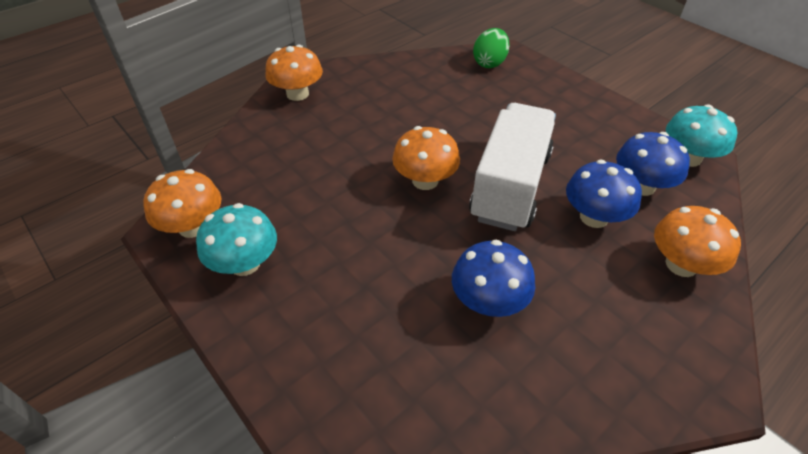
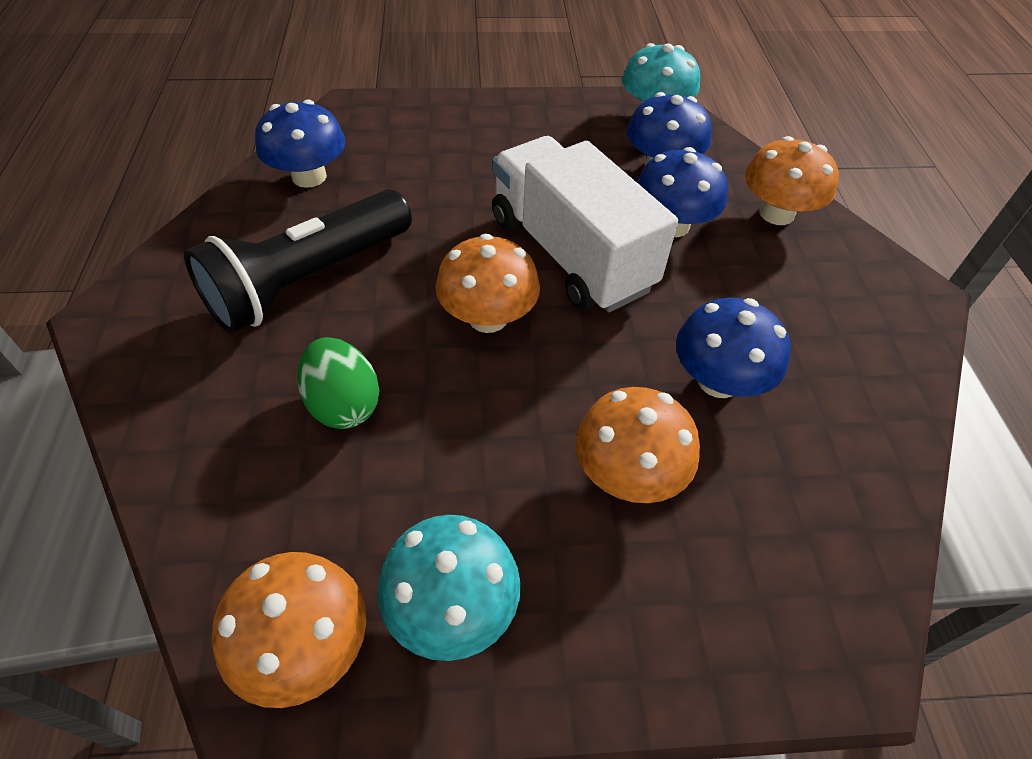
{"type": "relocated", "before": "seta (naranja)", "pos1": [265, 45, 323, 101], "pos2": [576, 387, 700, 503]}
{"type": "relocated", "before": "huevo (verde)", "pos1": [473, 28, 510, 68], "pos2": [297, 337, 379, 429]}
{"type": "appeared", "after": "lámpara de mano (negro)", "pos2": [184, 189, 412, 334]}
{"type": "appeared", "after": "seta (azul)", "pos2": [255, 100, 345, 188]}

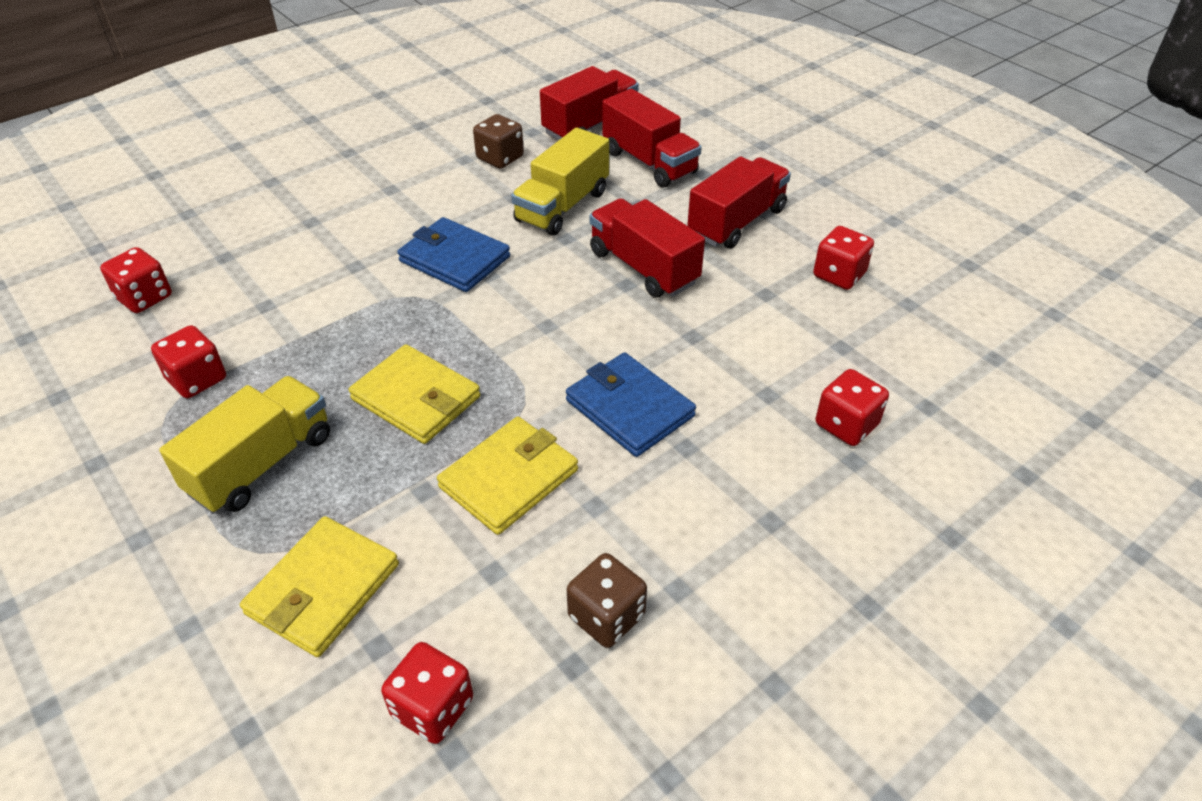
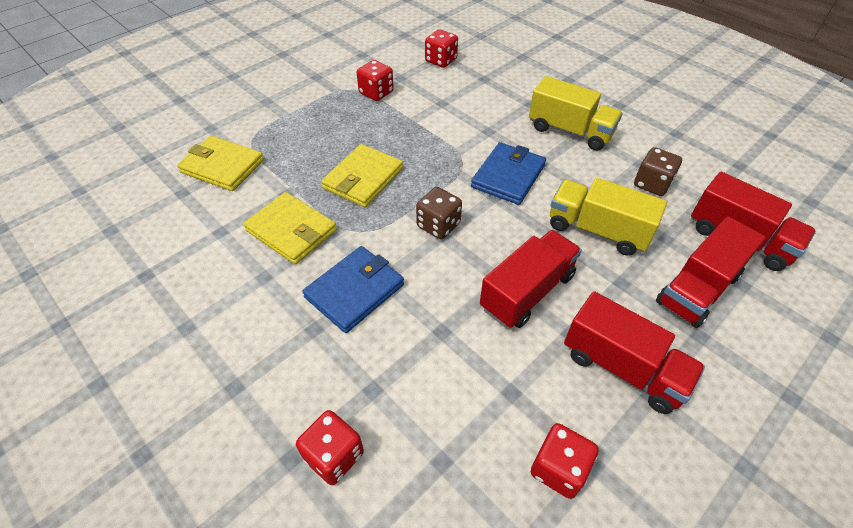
{"type": "relocated", "before": "camión (amarillo)", "pos1": [159, 376, 330, 514], "pos2": [529, 76, 622, 151]}
{"type": "missing", "before": "dado (rojo)", "pos1": [381, 642, 473, 744]}
{"type": "relocated", "before": "dado (marrón)", "pos1": [567, 553, 647, 648], "pos2": [416, 187, 462, 239]}

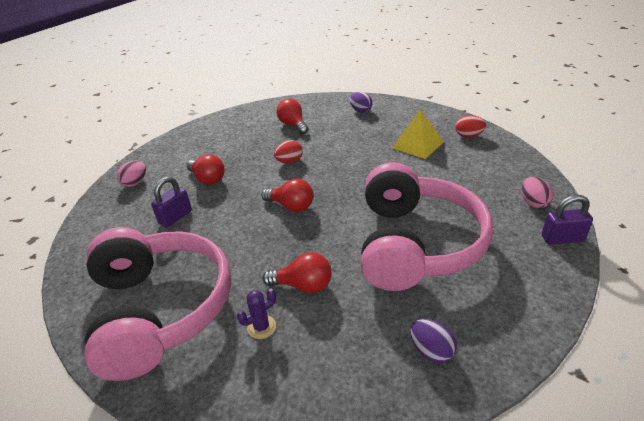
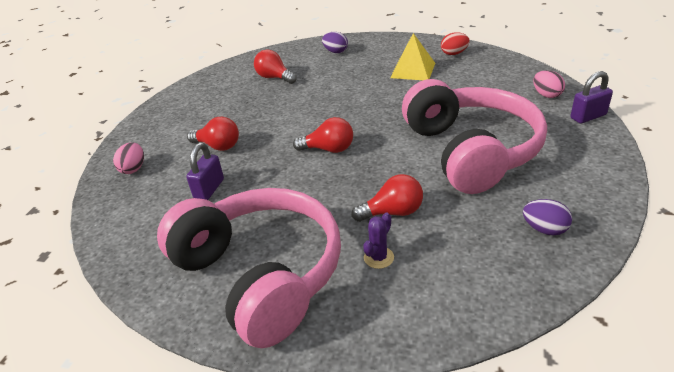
{"type": "missing", "before": "huevo (rojo)", "pos1": [274, 140, 303, 163]}

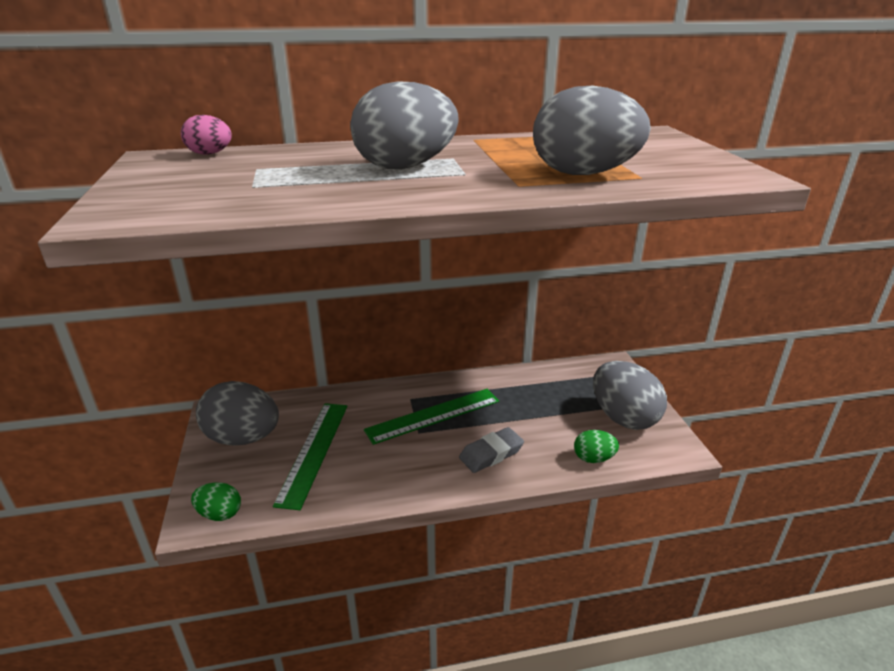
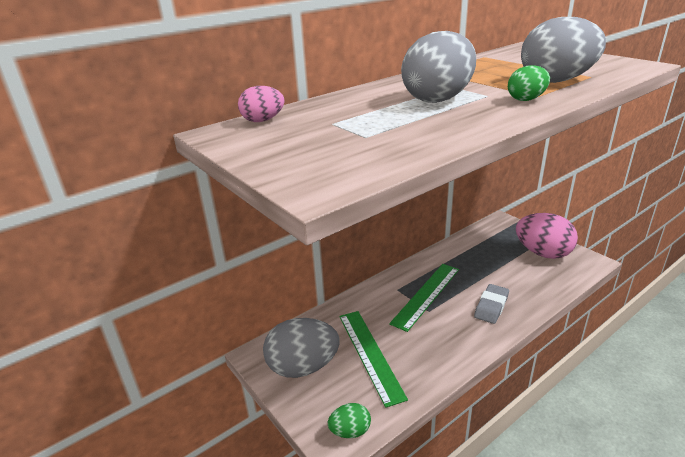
{"type": "relocated", "before": "huevo (verde)", "pos1": [574, 430, 619, 463], "pos2": [508, 65, 550, 101]}
{"type": "colour", "before": "huevo (gris)", "after": "huevo (rosa)", "pos1": [593, 361, 667, 430], "pos2": [516, 213, 578, 259]}

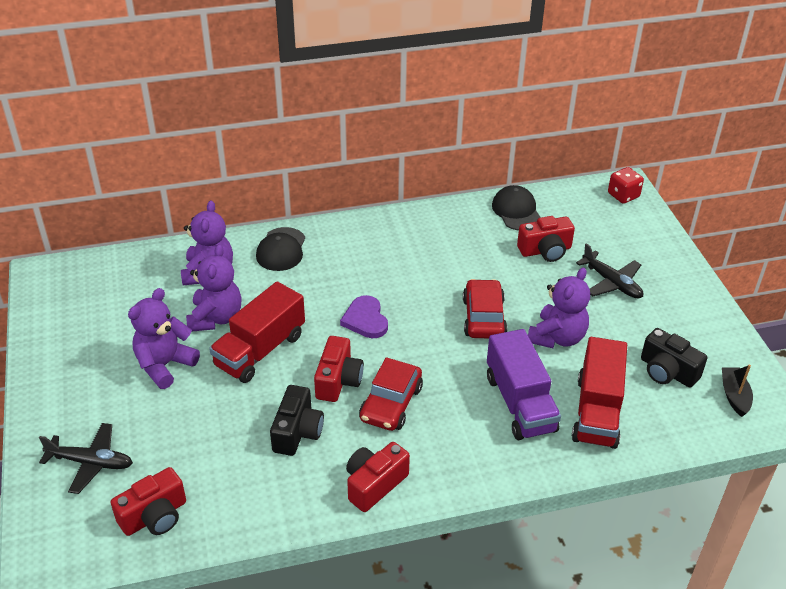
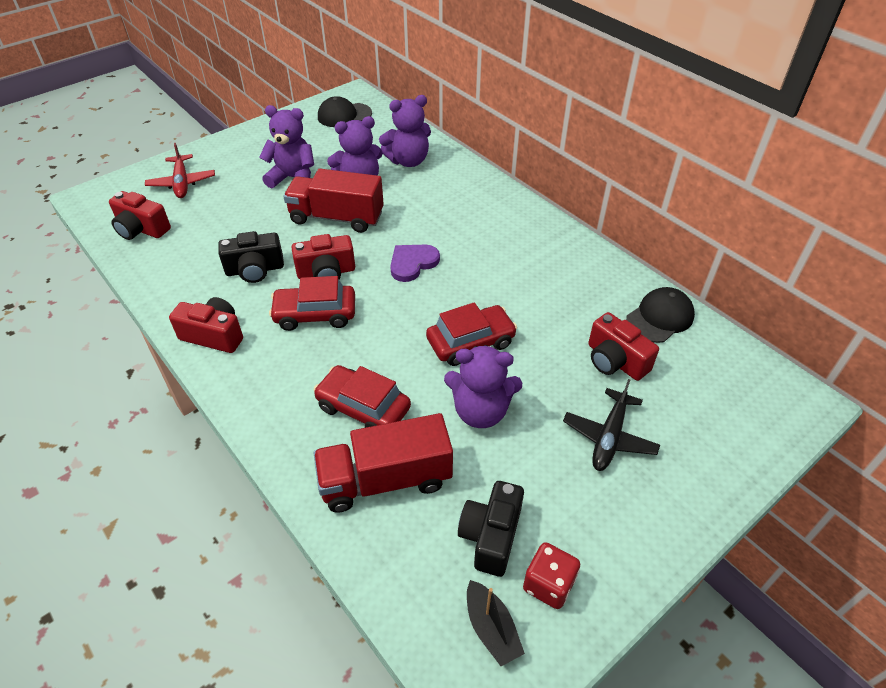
{"type": "colour", "before": "avión (negro)", "after": "avión (rojo)", "pos1": [39, 423, 133, 494], "pos2": [145, 143, 215, 198]}
{"type": "relocated", "before": "gorra (negro)", "pos1": [256, 227, 305, 271], "pos2": [318, 96, 372, 127]}
{"type": "exchanged", "before": "camión (morado)", "after": "coche (rojo)", "pos1": [487, 329, 561, 440], "pos2": [313, 365, 411, 428]}
{"type": "relocated", "before": "dado (rojo)", "pos1": [608, 167, 644, 204], "pos2": [523, 542, 580, 609]}
{"type": "spun", "before": "barco (negro)", "pos1": [722, 364, 753, 417], "pos2": [467, 580, 525, 666], "turn": 90}

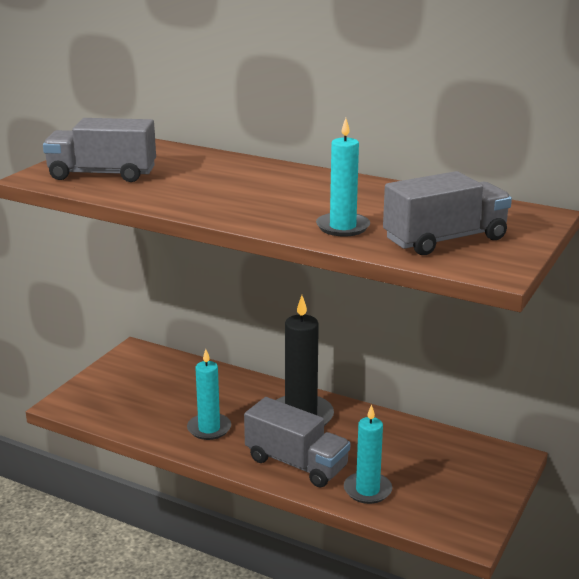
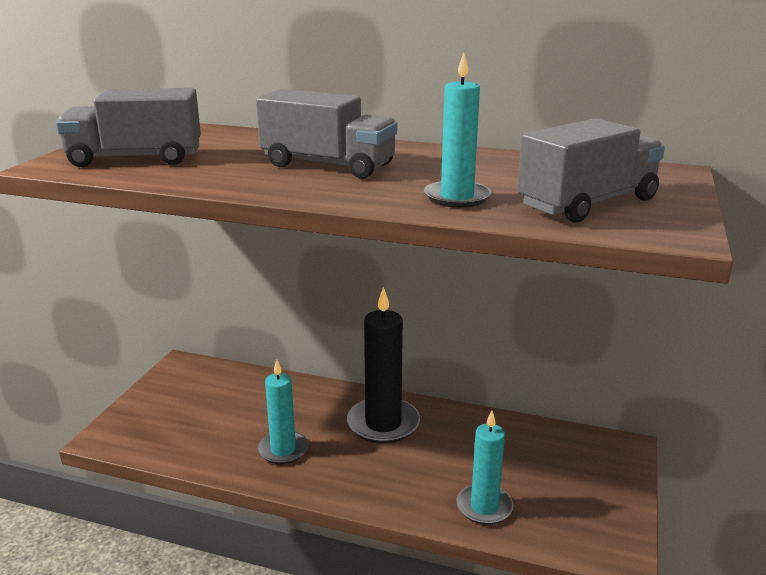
{"type": "relocated", "before": "camión (gris)", "pos1": [244, 397, 350, 488], "pos2": [256, 89, 397, 179]}

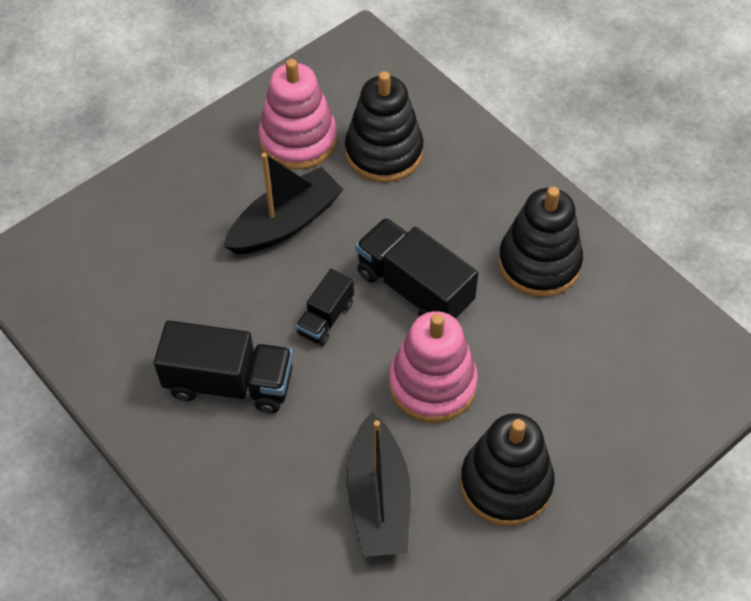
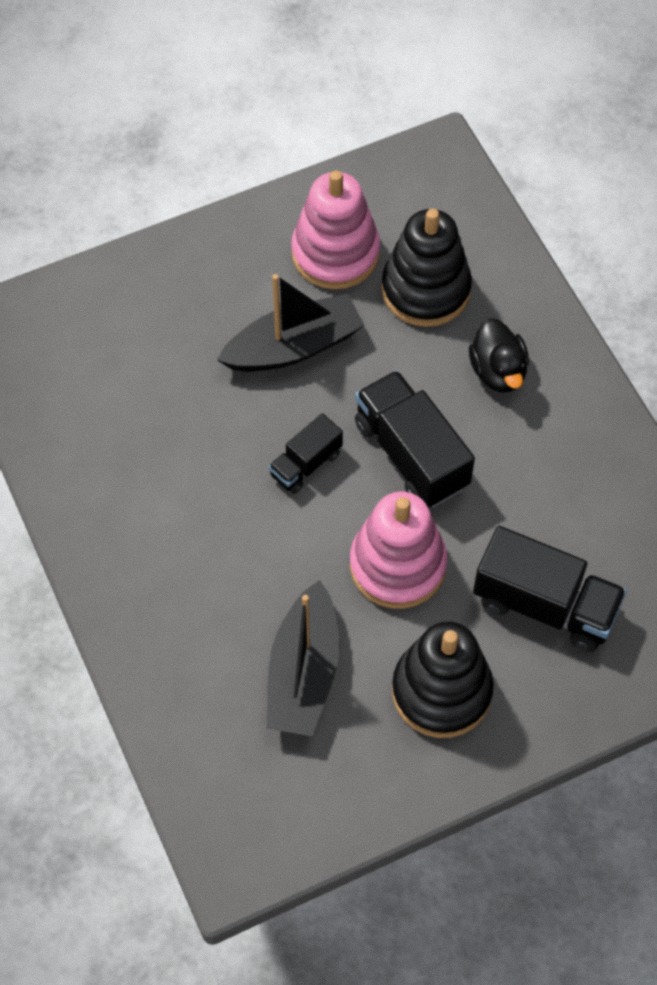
{"type": "relocated", "before": "camión (negro)", "pos1": [154, 320, 293, 413], "pos2": [473, 526, 627, 652]}
{"type": "missing", "before": "juguete apilable (negro)", "pos1": [498, 187, 583, 297]}
{"type": "appeared", "after": "pato (negro)", "pos2": [469, 318, 529, 392]}

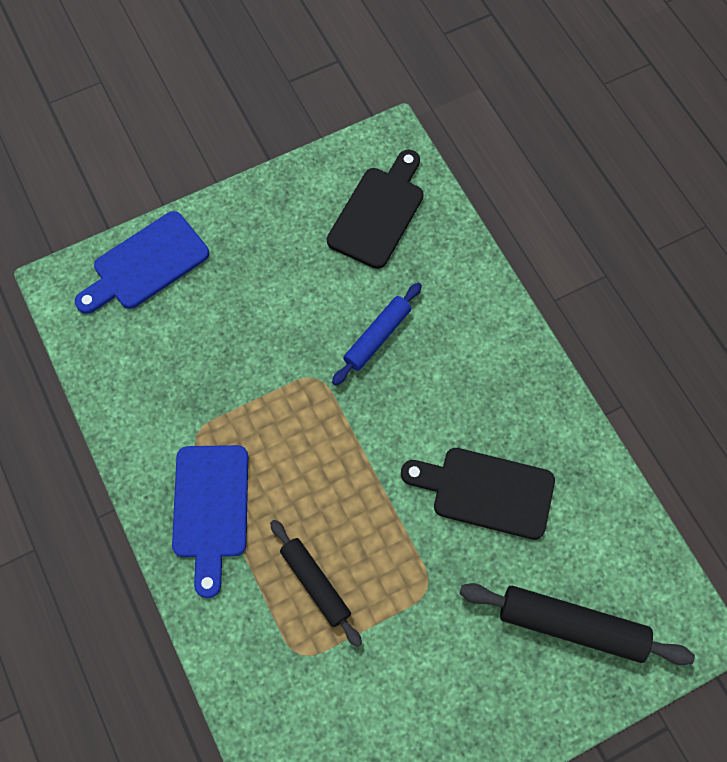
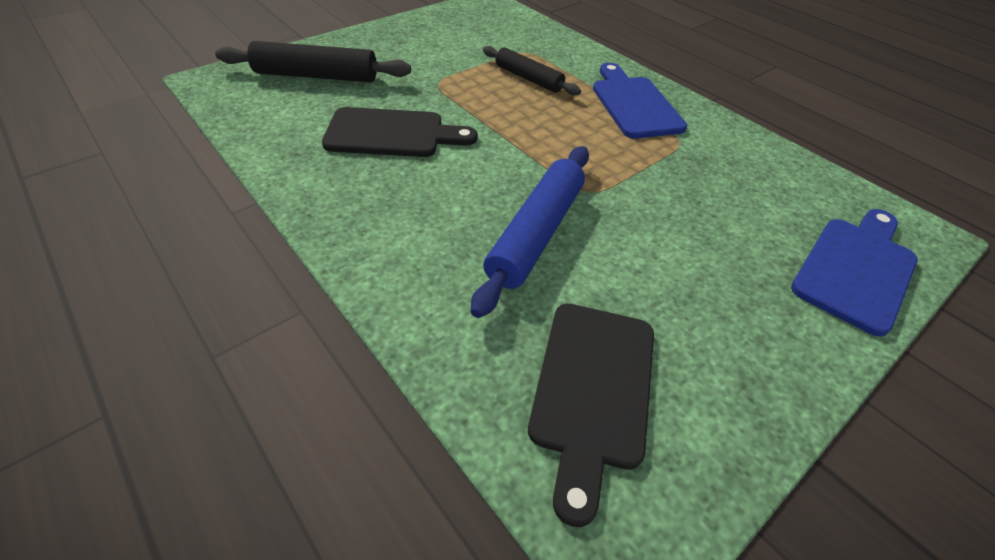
{"type": "size", "before": "rodillo (azul)", "pos1": [332, 283, 422, 386], "pos2": [471, 146, 589, 318], "scale": 1.53}

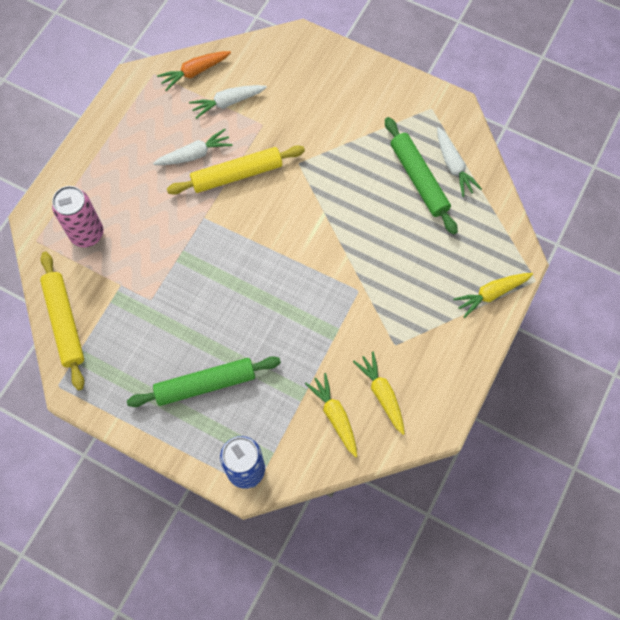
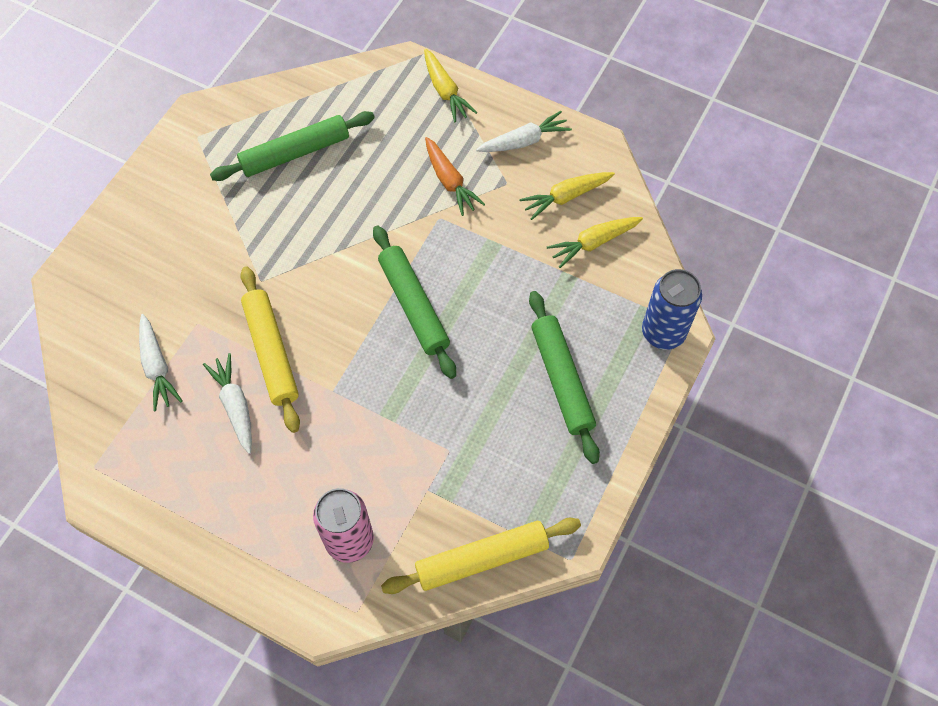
{"type": "relocated", "before": "zanahoria (naranja)", "pos1": [157, 51, 231, 91], "pos2": [425, 137, 485, 216]}
{"type": "relocated", "before": "zanahoria (blanco)", "pos1": [437, 127, 482, 197], "pos2": [476, 111, 572, 152]}
{"type": "appeared", "after": "rodillo (verde)", "pos2": [373, 225, 456, 379]}

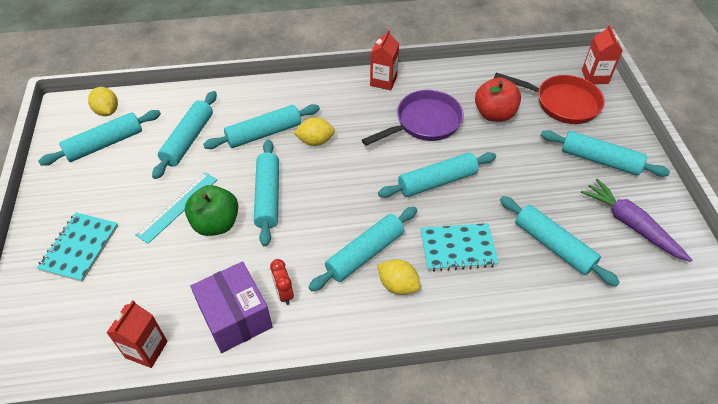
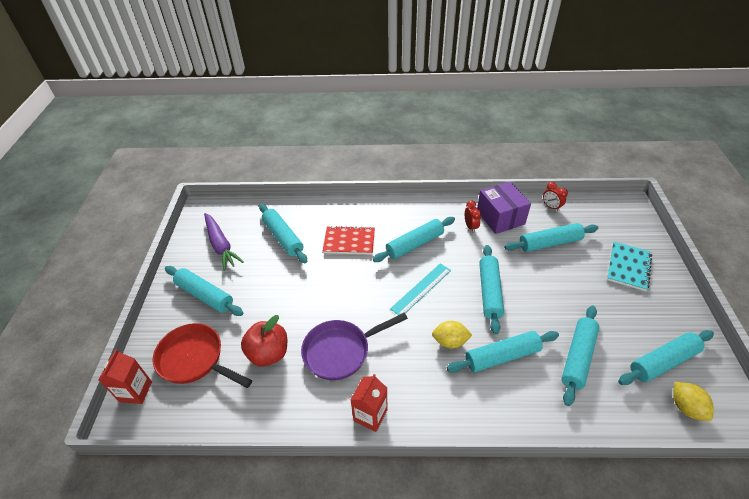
{"type": "exchanged", "before": "cartón de leche (rojo)", "after": "despertador (rojo)", "pos1": [106, 300, 168, 368], "pos2": [543, 182, 568, 211]}
{"type": "relocated", "before": "regla (turquesa)", "pos1": [135, 172, 217, 244], "pos2": [390, 263, 451, 315]}
{"type": "missing", "before": "manzana (verde)", "pos1": [185, 185, 238, 236]}
{"type": "missing", "before": "limón (amarillo)", "pos1": [377, 259, 420, 295]}
{"type": "relocated", "before": "rodillo (turquesa)", "pos1": [378, 152, 496, 198], "pos2": [504, 223, 598, 252]}
{"type": "colour", "before": "cuaderno (turquesa)", "after": "cuaderno (rojo)", "pos1": [420, 223, 499, 272], "pos2": [323, 226, 375, 255]}

